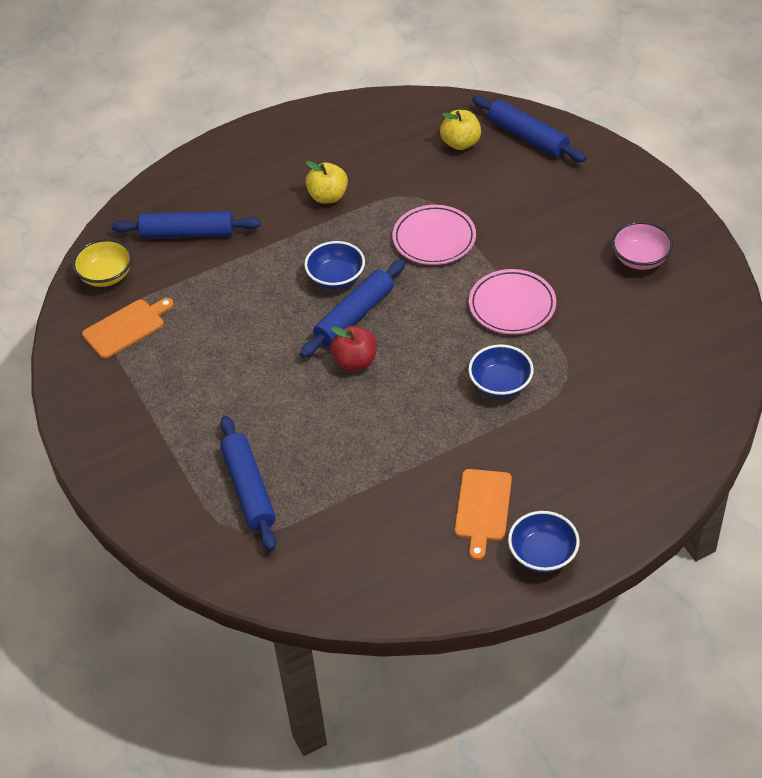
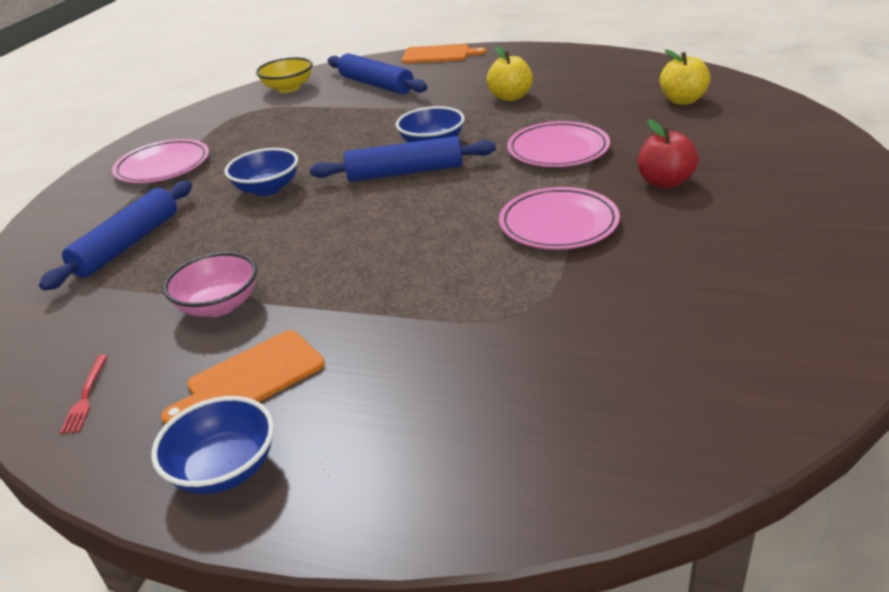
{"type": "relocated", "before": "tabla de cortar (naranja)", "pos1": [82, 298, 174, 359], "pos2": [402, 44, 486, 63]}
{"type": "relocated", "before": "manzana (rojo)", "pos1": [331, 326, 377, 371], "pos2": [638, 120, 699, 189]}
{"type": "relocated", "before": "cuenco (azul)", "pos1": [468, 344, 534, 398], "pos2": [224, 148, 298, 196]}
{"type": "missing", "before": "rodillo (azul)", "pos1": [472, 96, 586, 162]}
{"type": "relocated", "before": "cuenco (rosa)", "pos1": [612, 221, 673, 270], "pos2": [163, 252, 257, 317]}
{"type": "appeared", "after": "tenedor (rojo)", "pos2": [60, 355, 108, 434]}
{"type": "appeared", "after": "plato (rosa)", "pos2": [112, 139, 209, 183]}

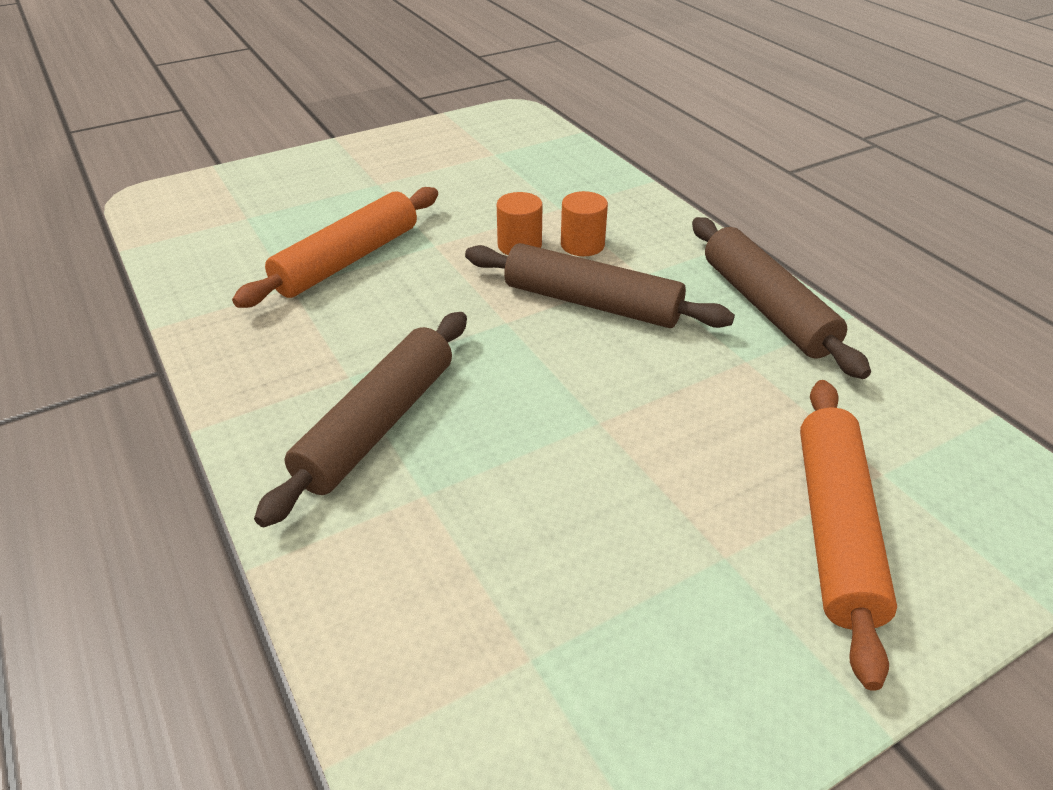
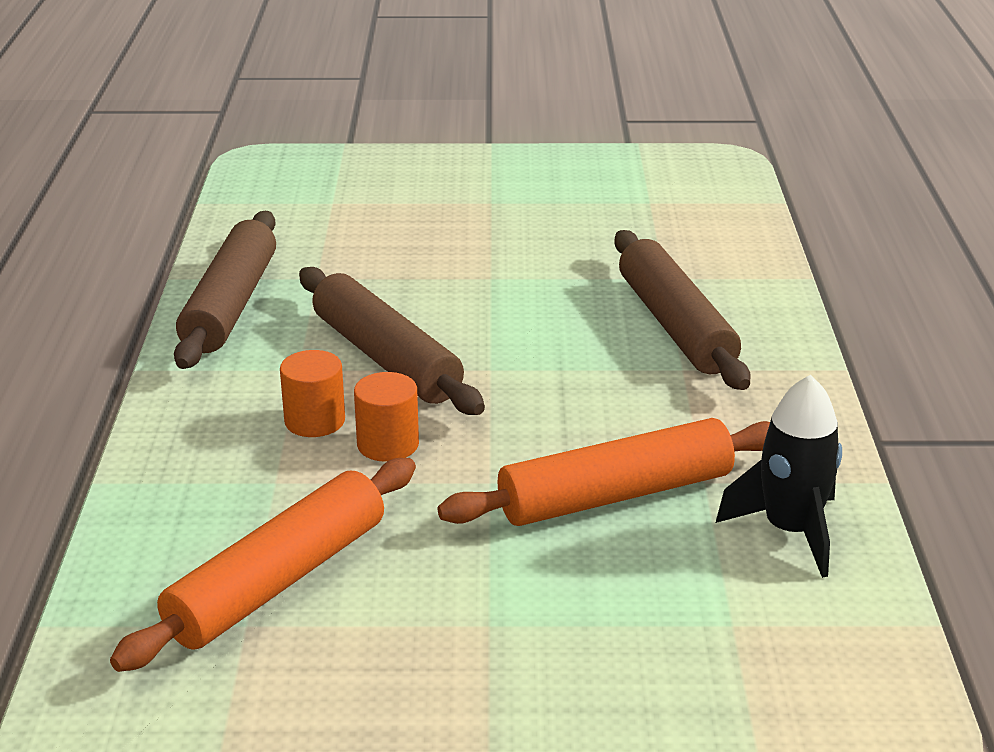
{"type": "spun", "before": "rodillo (marrón)", "pos1": [254, 312, 467, 527], "pos2": [614, 230, 751, 390], "turn": -75}
{"type": "relocated", "before": "rodillo (naranja)", "pos1": [800, 380, 897, 691], "pos2": [110, 458, 416, 672]}
{"type": "appeared", "after": "cohete (negro)", "pos2": [716, 375, 842, 578]}

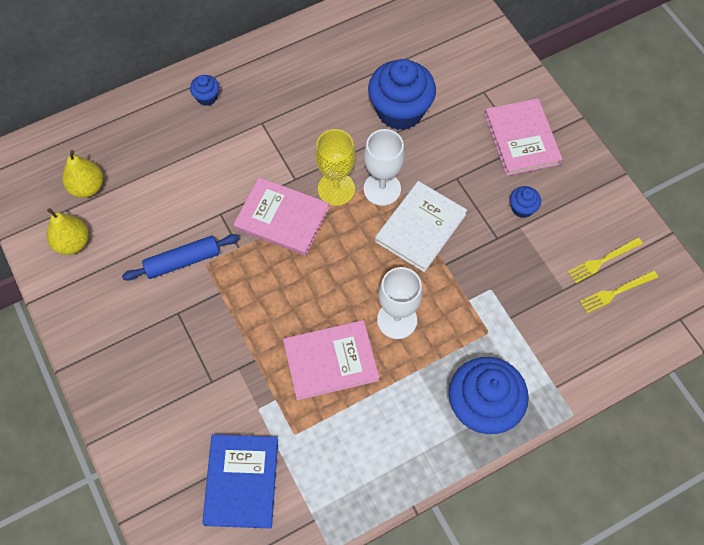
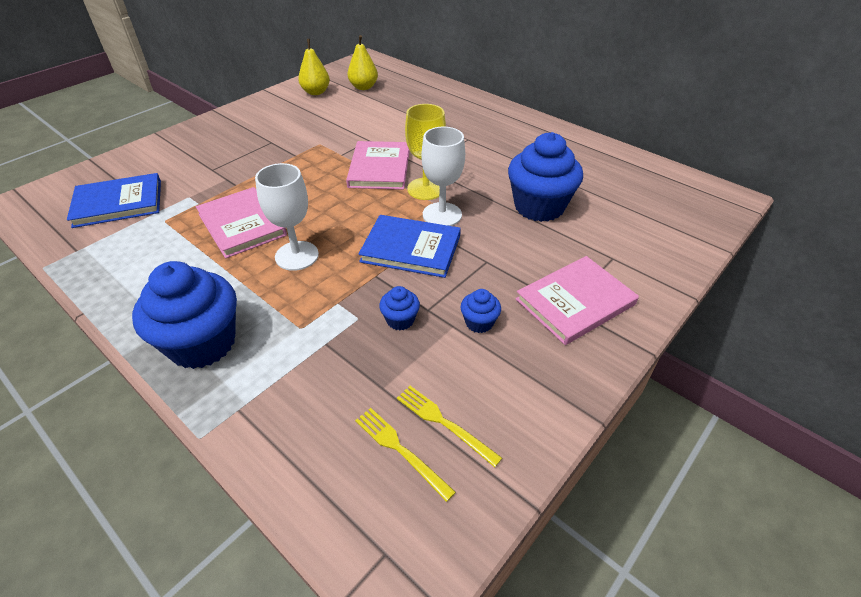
{"type": "missing", "before": "rodillo (azul)", "pos1": [122, 234, 239, 281]}
{"type": "relocated", "before": "magdalena (azul)", "pos1": [190, 75, 219, 106], "pos2": [379, 286, 420, 330]}
{"type": "colour", "before": "libro (blanco)", "after": "libro (azul)", "pos1": [375, 181, 467, 272], "pos2": [358, 215, 461, 278]}

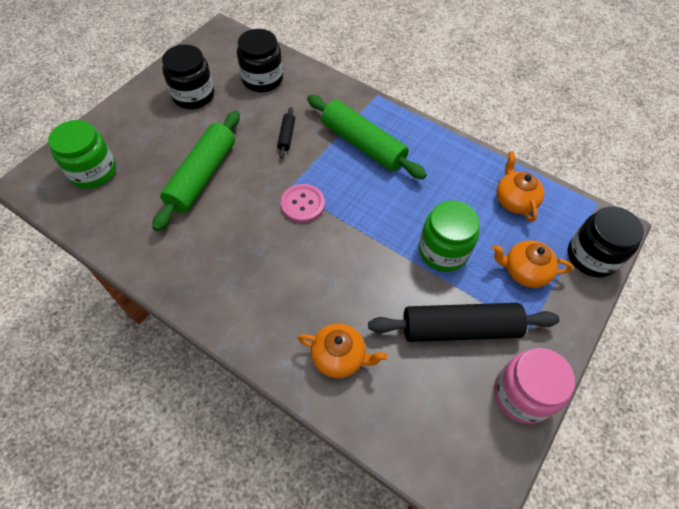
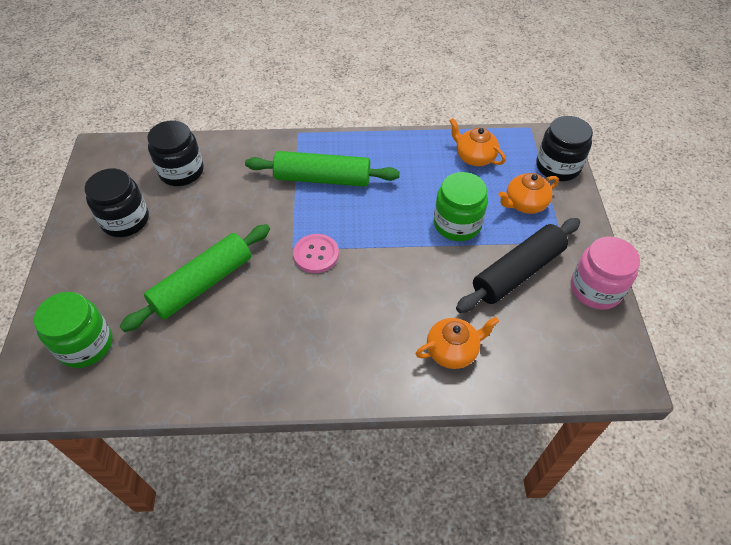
{"type": "spun", "before": "rodillo (verde)", "pos1": [152, 111, 240, 231], "pos2": [120, 224, 270, 332], "turn": 60}
{"type": "missing", "before": "rodillo (negro)", "pos1": [277, 107, 295, 159]}

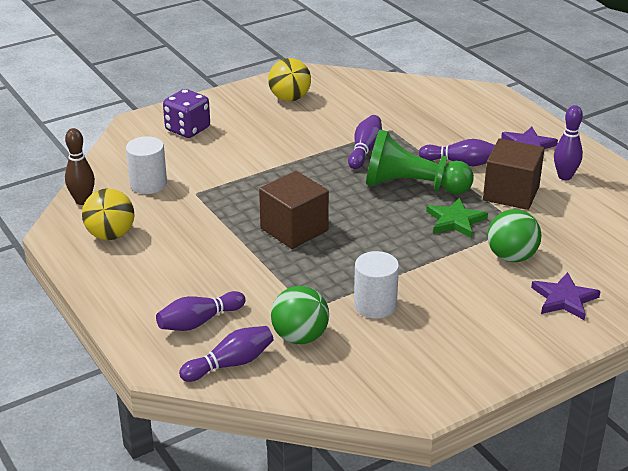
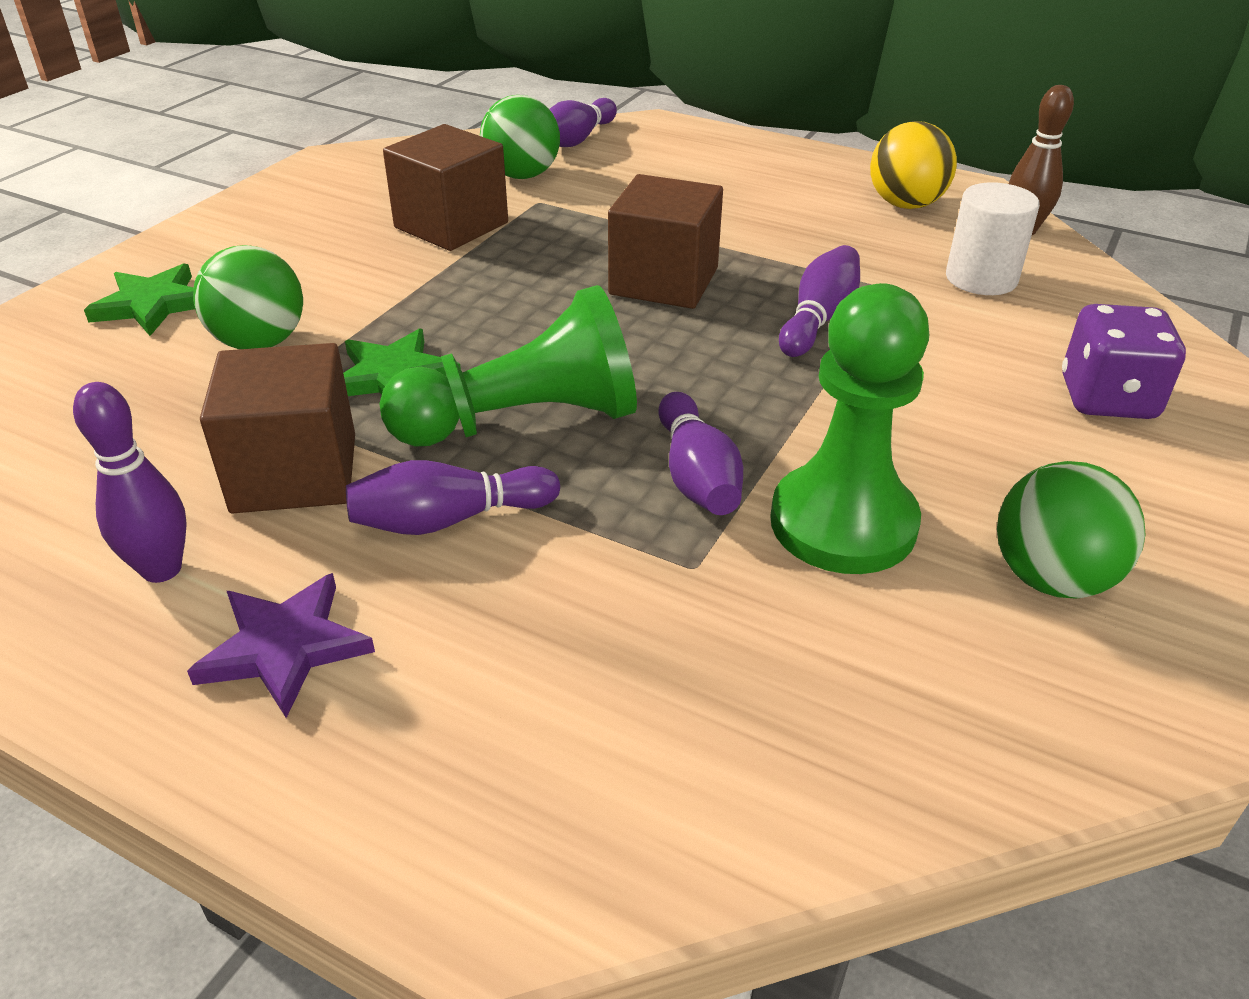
{"type": "relocated", "before": "bolo (morado)", "pos1": [156, 291, 246, 331], "pos2": [779, 245, 860, 357]}
{"type": "colour", "before": "pelota (amarillo)", "after": "pelota (verde)", "pos1": [268, 58, 311, 101], "pos2": [997, 461, 1146, 598]}
{"type": "exchanged", "before": "cilindro (blanco)", "after": "cubo (marrón)", "pos1": [354, 251, 399, 319], "pos2": [383, 124, 508, 251]}
{"type": "colour", "before": "estrella (morado)", "after": "estrella (verde)", "pos1": [531, 272, 601, 320], "pos2": [84, 263, 195, 336]}
{"type": "appeared", "after": "peón (verde)", "pos2": [770, 283, 929, 574]}

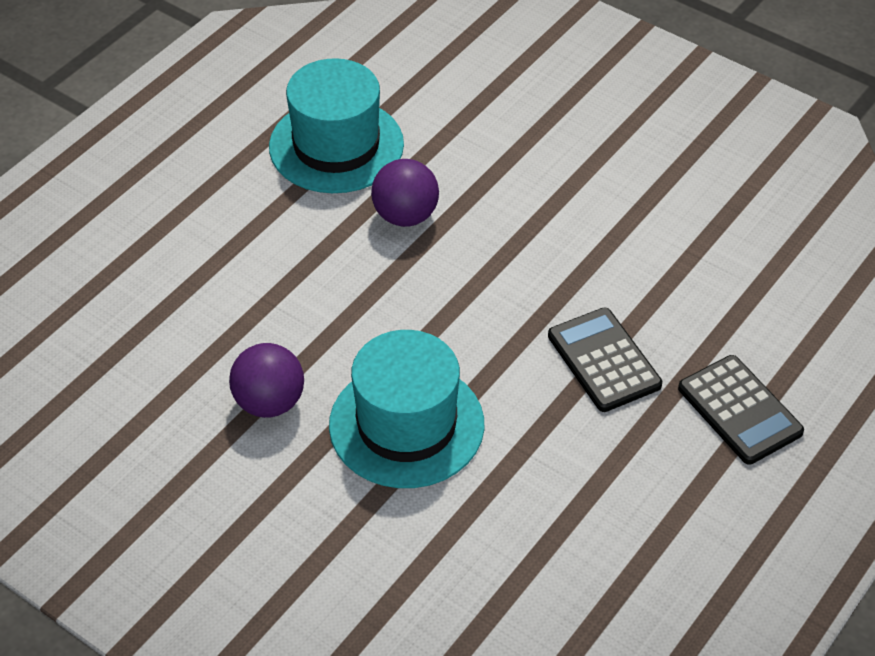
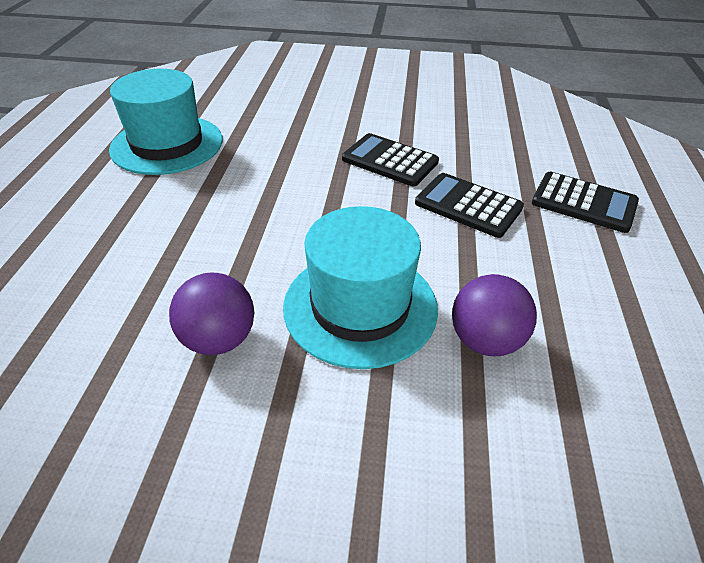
{"type": "relocated", "before": "pelota (morado)", "pos1": [371, 159, 439, 227], "pos2": [452, 274, 537, 356]}
{"type": "appeared", "after": "calculadora (negro)", "pos2": [342, 133, 439, 186]}

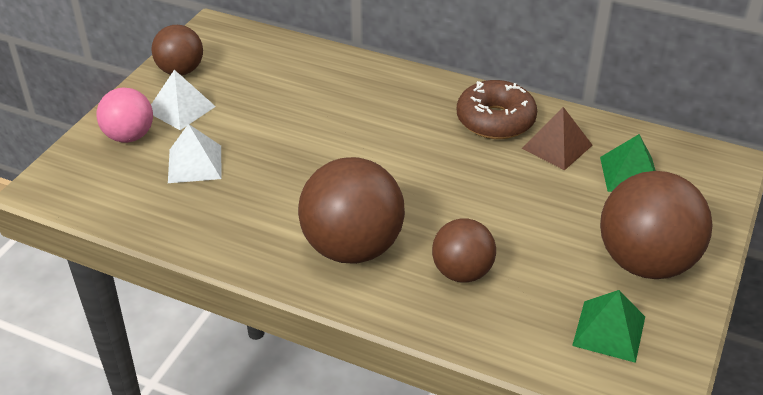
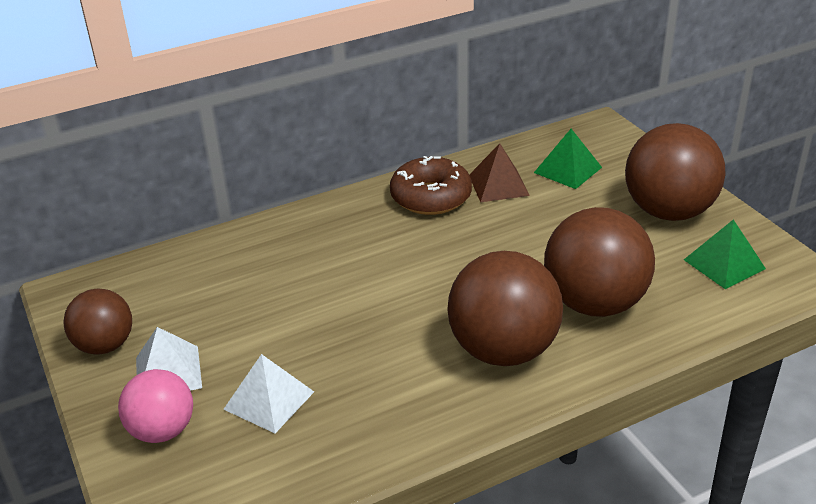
{"type": "size", "before": "pelota (marrón)", "pos1": [432, 218, 496, 283], "pos2": [544, 207, 655, 317], "scale": 1.68}

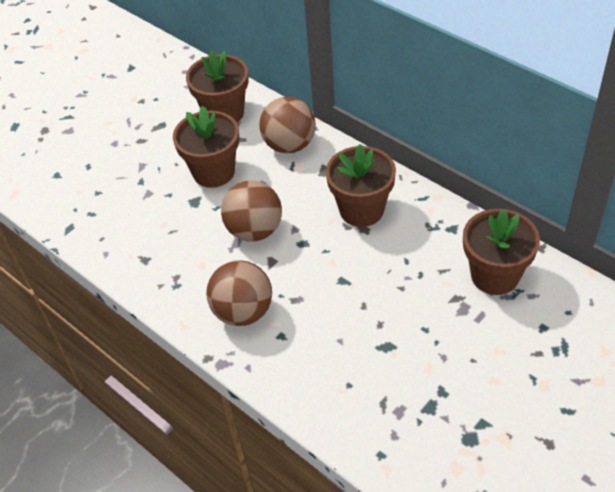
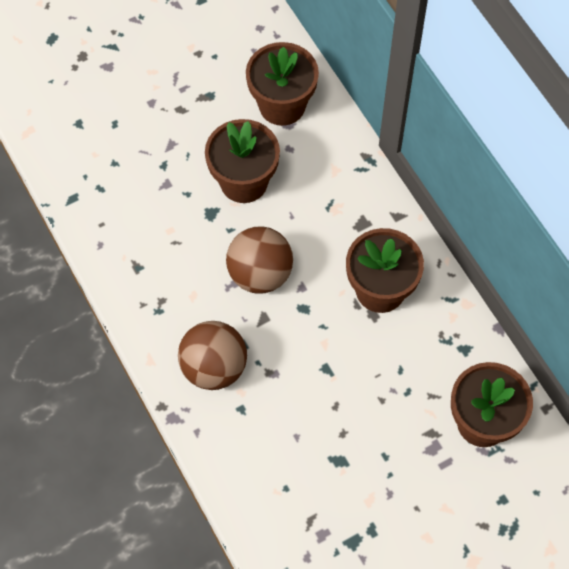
{"type": "missing", "before": "pelota (marrón)", "pos1": [259, 97, 316, 154]}

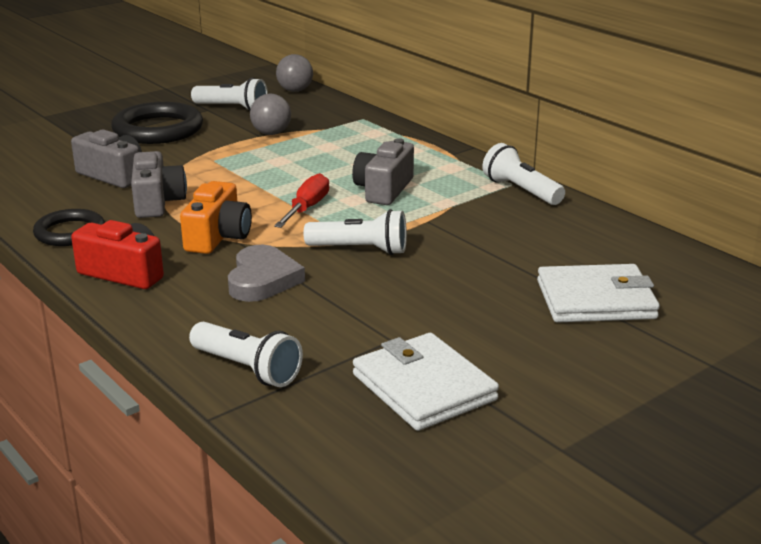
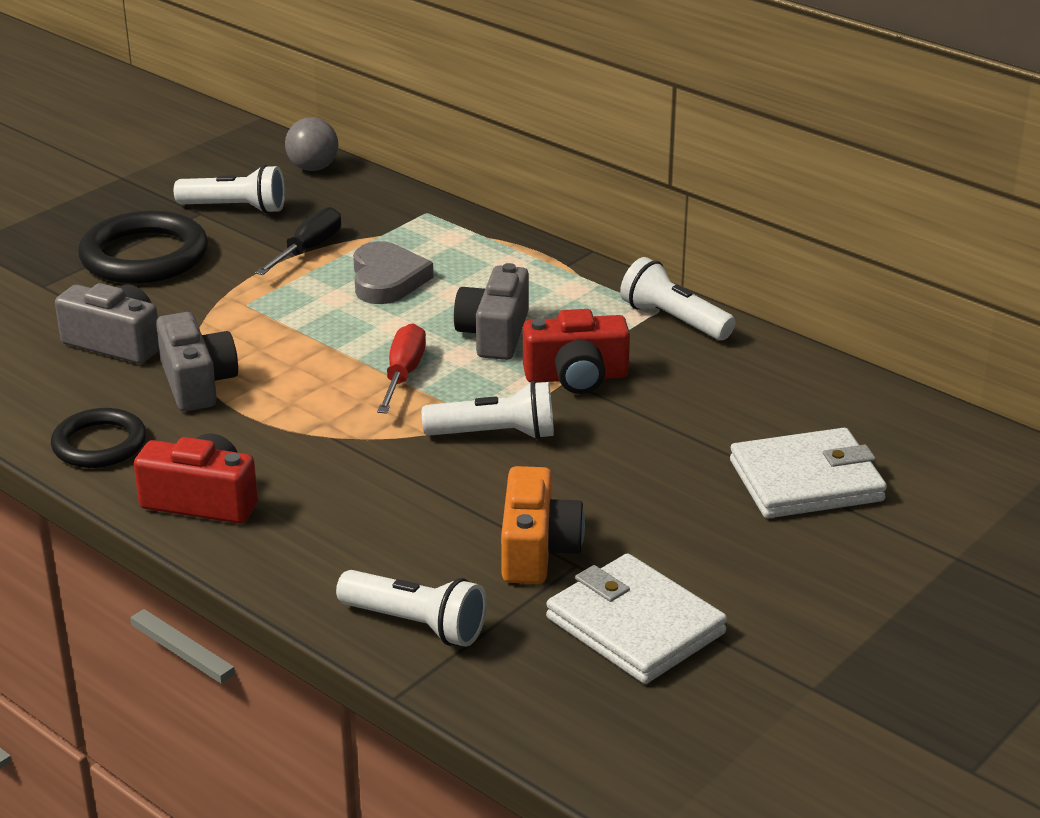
{"type": "relocated", "before": "cámara (naranja)", "pos1": [180, 181, 252, 254], "pos2": [501, 466, 585, 584]}
{"type": "relocated", "before": "corazón (gris)", "pos1": [228, 245, 305, 302], "pos2": [353, 241, 433, 304]}
{"type": "exchanged", "before": "pelota (gris)", "after": "destornillador (negro)", "pos1": [250, 94, 291, 135], "pos2": [255, 207, 341, 275]}
{"type": "appeared", "after": "cámara (rojo)", "pos2": [523, 309, 630, 394]}

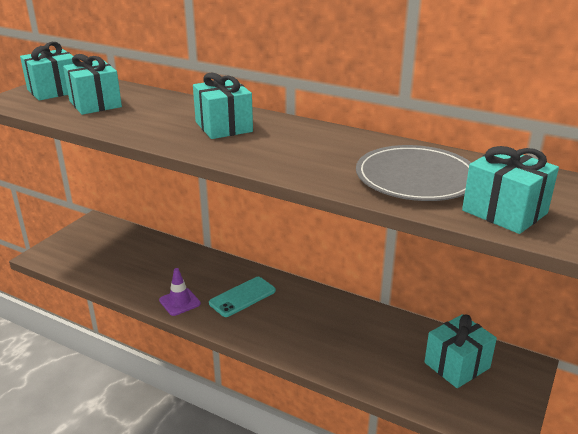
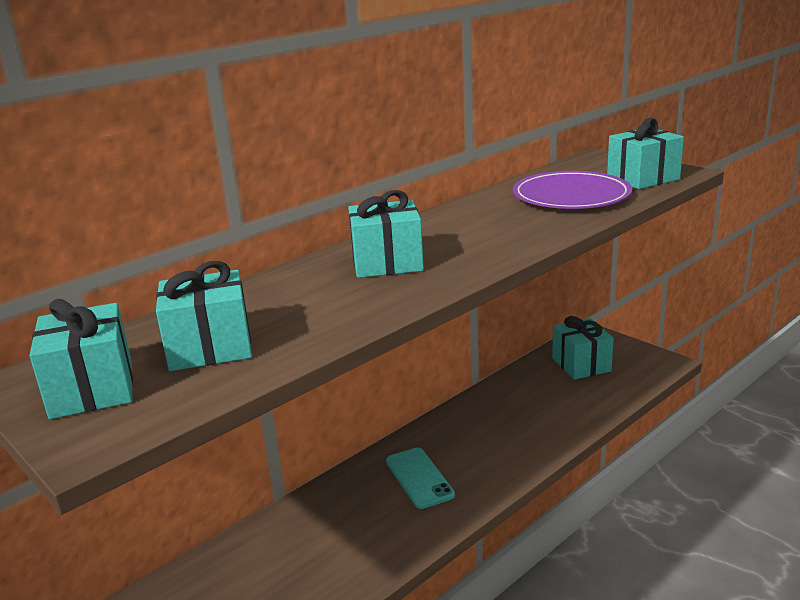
{"type": "missing", "before": "cono de tráfico (morado)", "pos1": [159, 268, 201, 316]}
{"type": "colour", "before": "plato (gris)", "after": "plato (morado)", "pos1": [356, 145, 471, 201], "pos2": [513, 171, 632, 209]}

